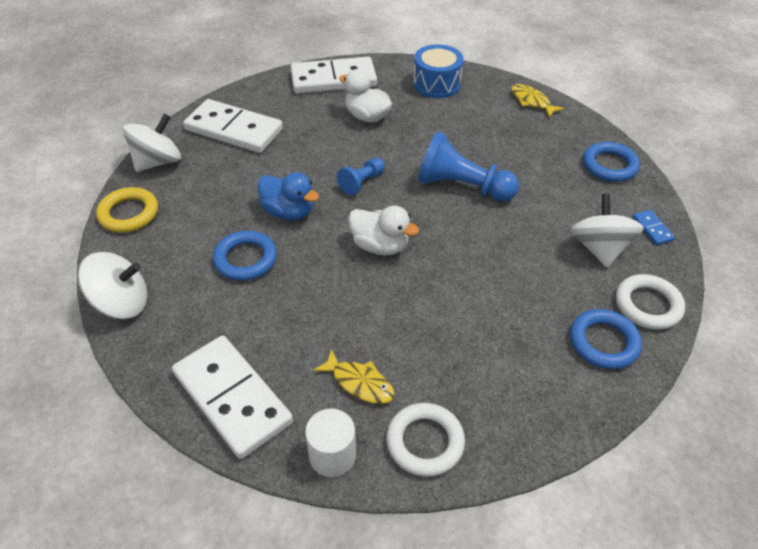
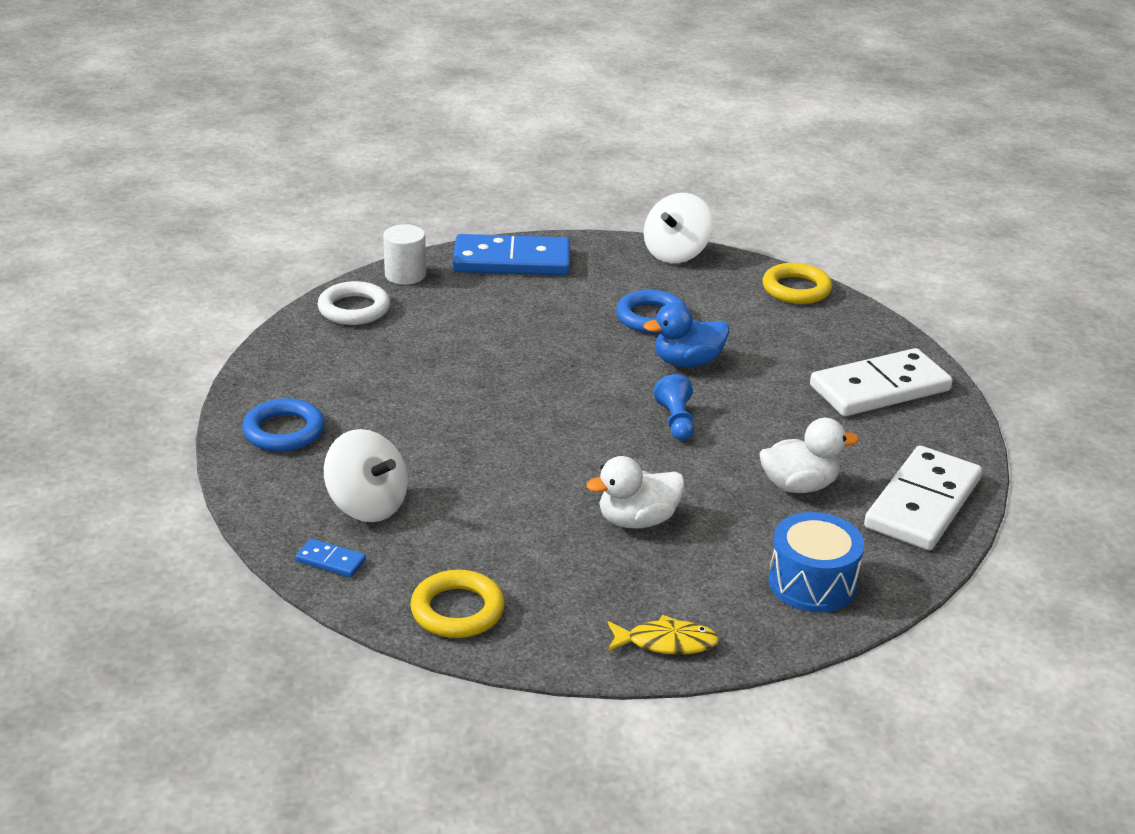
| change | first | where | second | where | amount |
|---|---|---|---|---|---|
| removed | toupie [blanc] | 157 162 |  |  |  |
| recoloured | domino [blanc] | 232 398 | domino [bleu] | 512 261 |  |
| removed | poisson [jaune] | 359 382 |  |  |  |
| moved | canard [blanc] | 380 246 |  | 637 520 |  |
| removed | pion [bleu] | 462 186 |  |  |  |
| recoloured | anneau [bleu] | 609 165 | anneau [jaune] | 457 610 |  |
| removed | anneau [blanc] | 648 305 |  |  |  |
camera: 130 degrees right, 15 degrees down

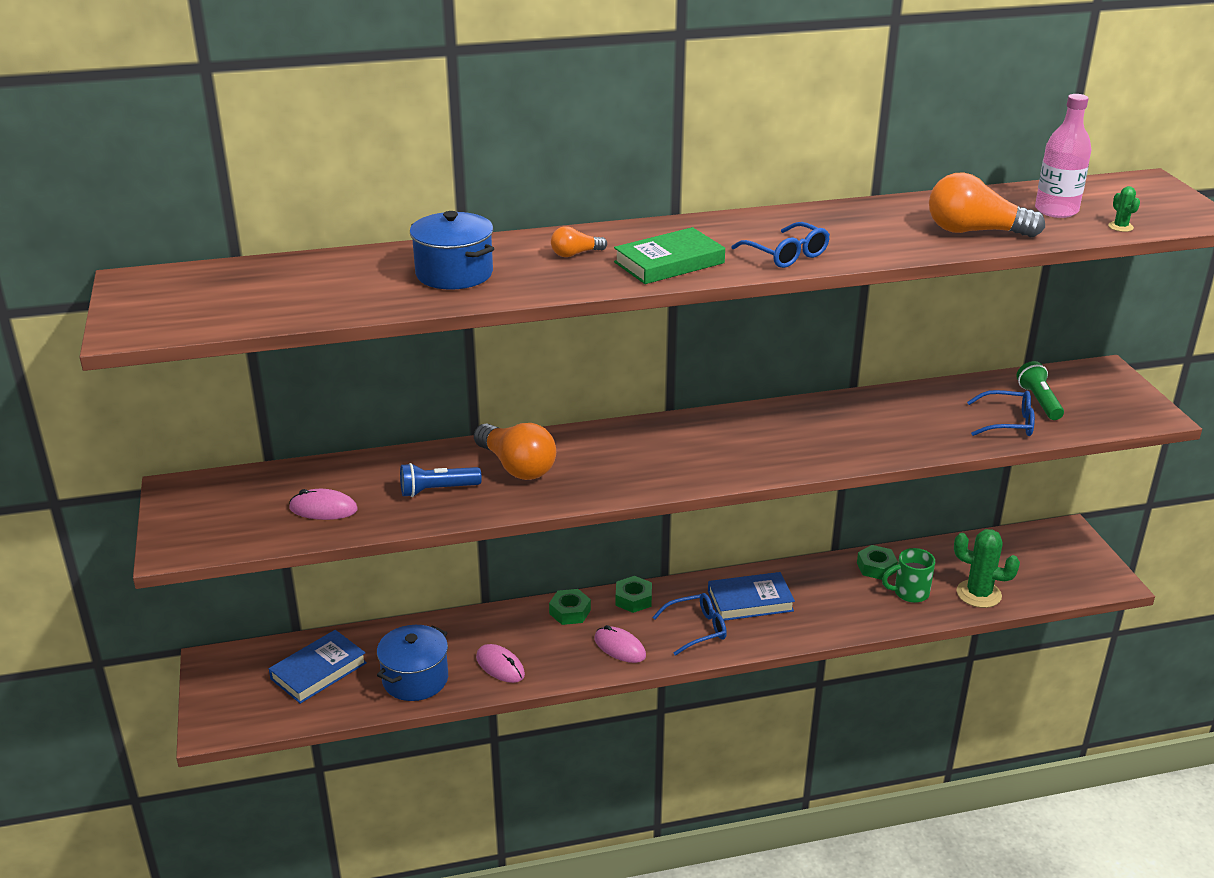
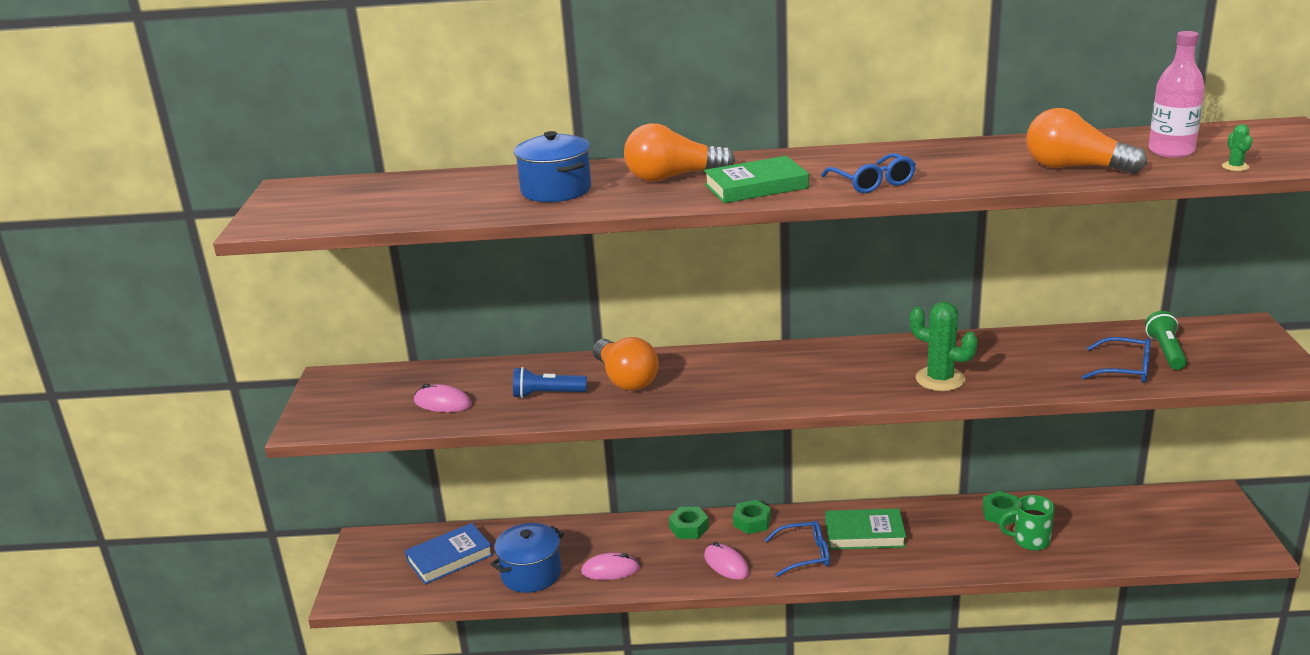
| change | first | where | second | where | amount |
|---|---|---|---|---|---|
| turned | souris [rose] | 500 666 |  | 610 570 | 60 degrees counterclockwise |
| resized | ampoule [orange] | 575 254 |  | 673 177 | x2.00 |
| recoloured | livre [bleu] | 750 601 | livre [vert] | 864 534 |  |
| moved | cactus [vert] | 978 594 |  | 940 379 |  |
camera: 15 degrees right, 5 degrees down

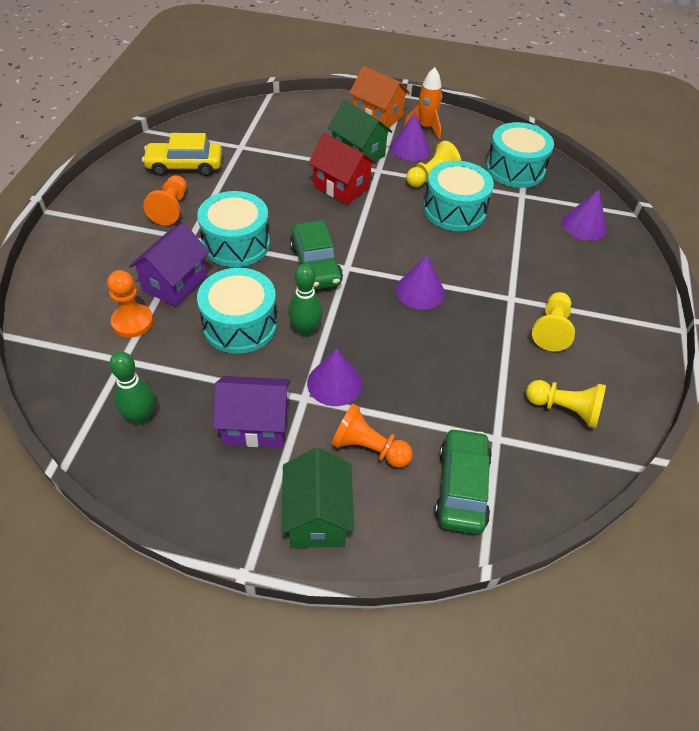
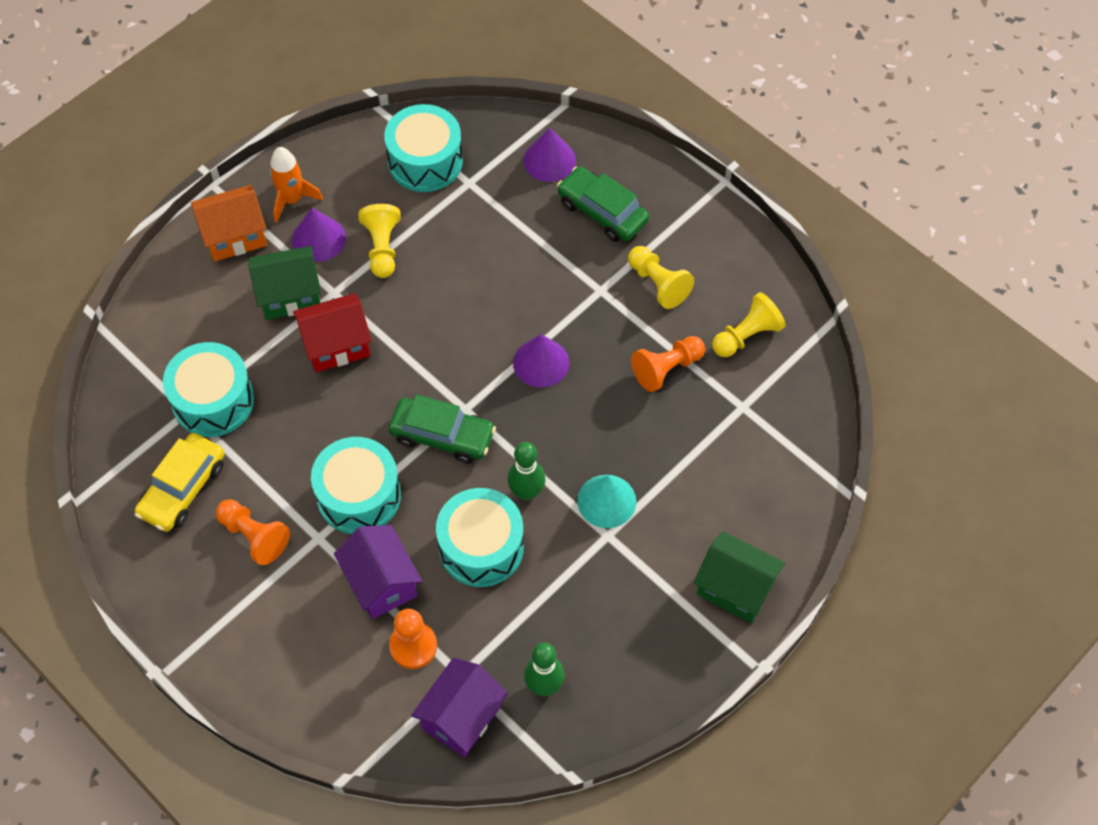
| change | first | where | second | where | amount |
|---|---|---|---|---|---|
| moved | maison [violet] | 255 425 |  | 461 717 |  |
| recoloured | cône [violet] | 334 383 | cône [turquoise] | 606 501 |  |
| moved | pion [orange] | 368 448 |  | 666 369 |  |
| moved | tambour [turquoise] | 454 210 |  | 213 401 |  |
| moved | voiture [vert] | 461 487 |  | 602 212 |  |
camera: 55 degrees left, 10 degrees up

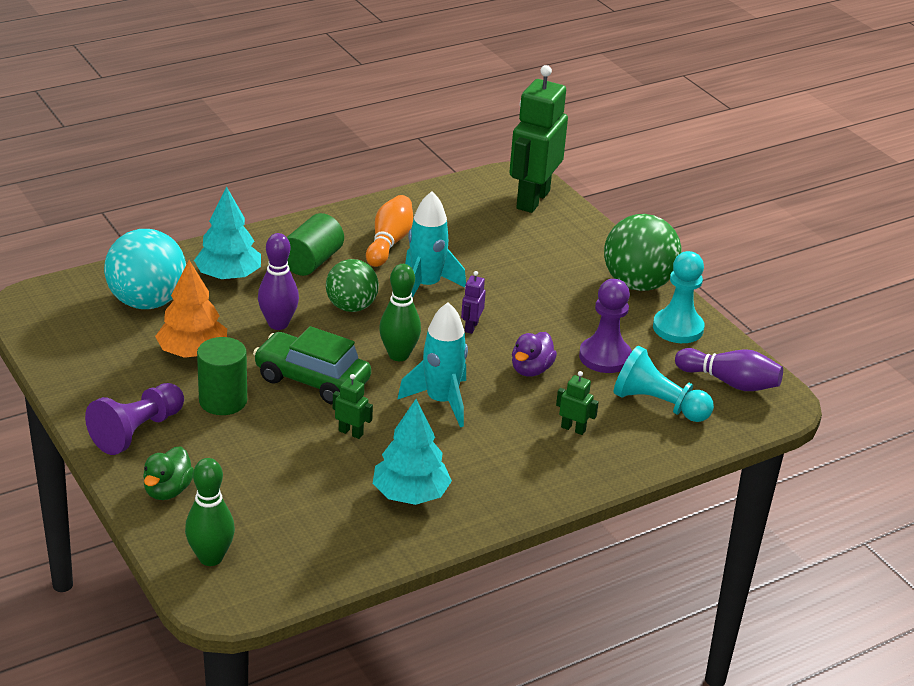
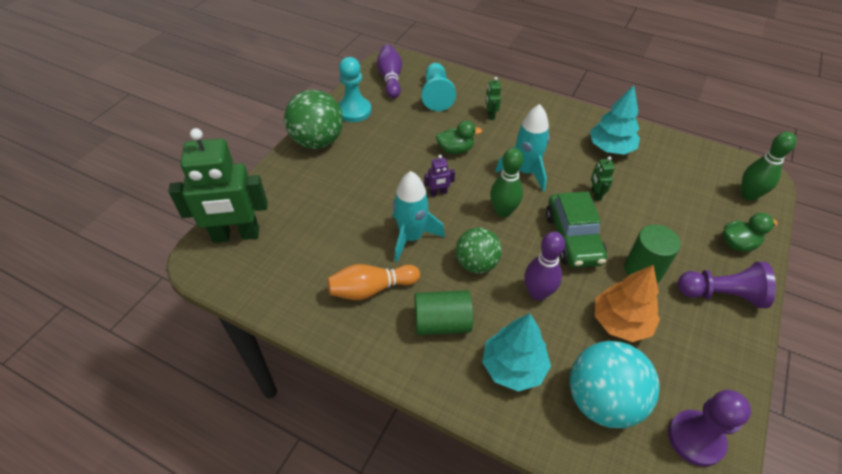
| change | first | where | second | where | amount |
|---|---|---|---|---|---|
| recoloured | canard [violet] | 531 370 | canard [vert] | 455 150 |  |
| moved | pion [violet] | 605 357 |  | 695 438 |  |
camera: 120 degrees left, 15 degrees up

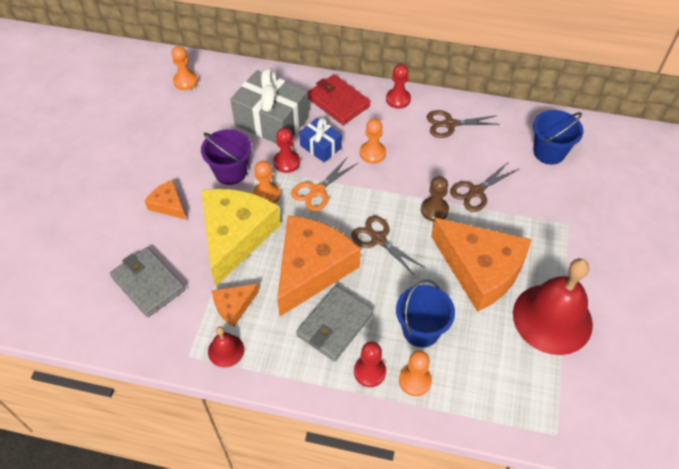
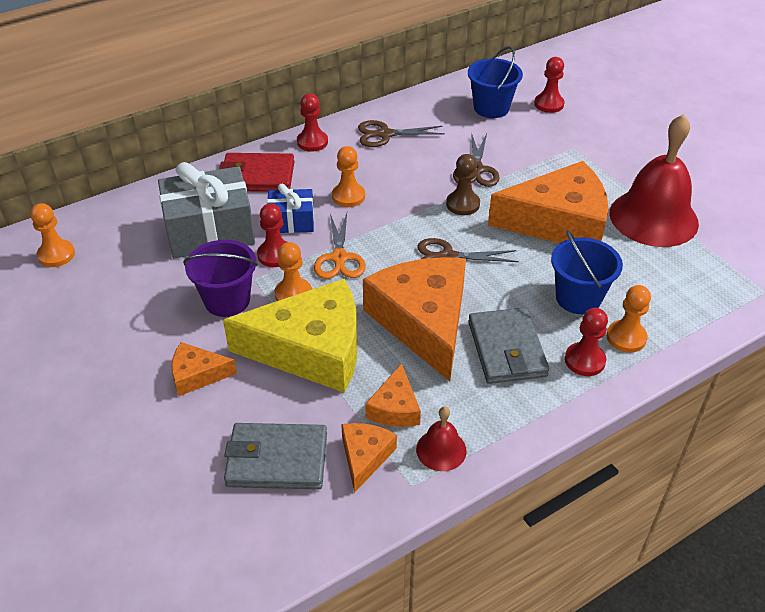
| change | first | where | second | where | amount |
|---|---|---|---|---|---|
| turned | fromage [jaune] | 235 236 |  | 311 349 | 120 degrees clockwise |
| turned | ciseaux [marron] | 450 124 |  | 385 134 | 45 degrees clockwise |
| added |  |  | fromage [orange] | 365 457 |  |
| added |  |  | pion [rouge] | 549 104 |  |
camera: 45 degrees left, 10 degrees down

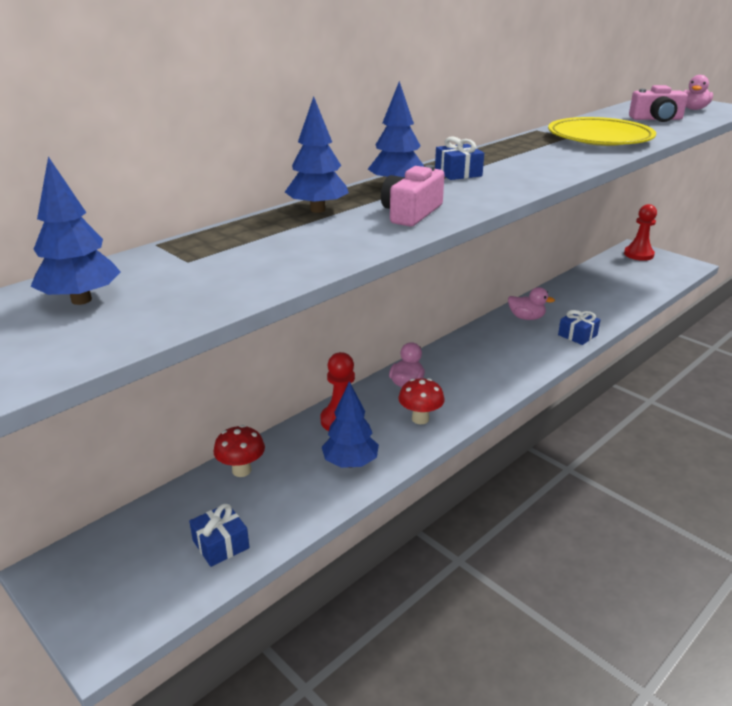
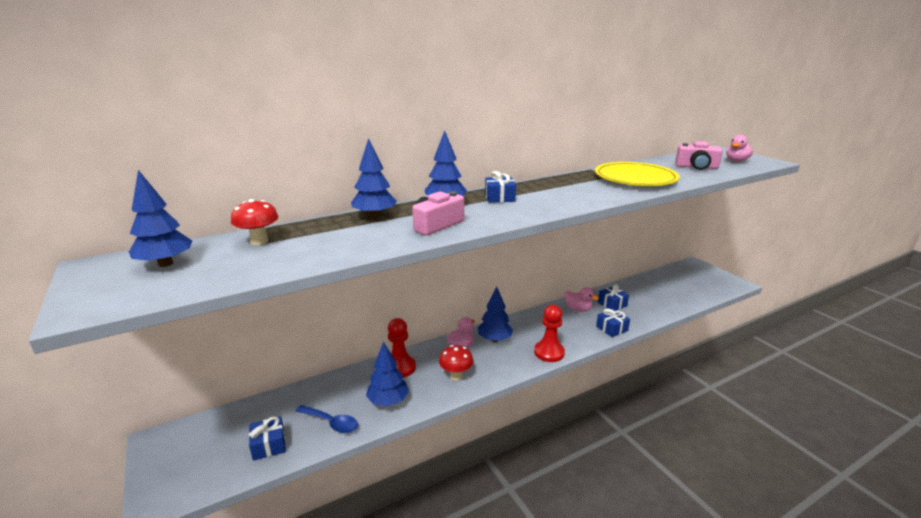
| change | first | where | second | where | amount |
|---|---|---|---|---|---|
| moved | champignon [rouge] | 241 470 |  | 259 241 |  |
| moved | pion [rouge] | 638 254 |  | 549 352 |  |
| added |  |  | cuillère [bleu] | 331 423 |  |
| added |  |  | arbre [bleu] | 494 339 |  |
| added |  |  | cadeau [bleu] | 612 304 |  |
camera: 15 degrees right, 5 degrees down

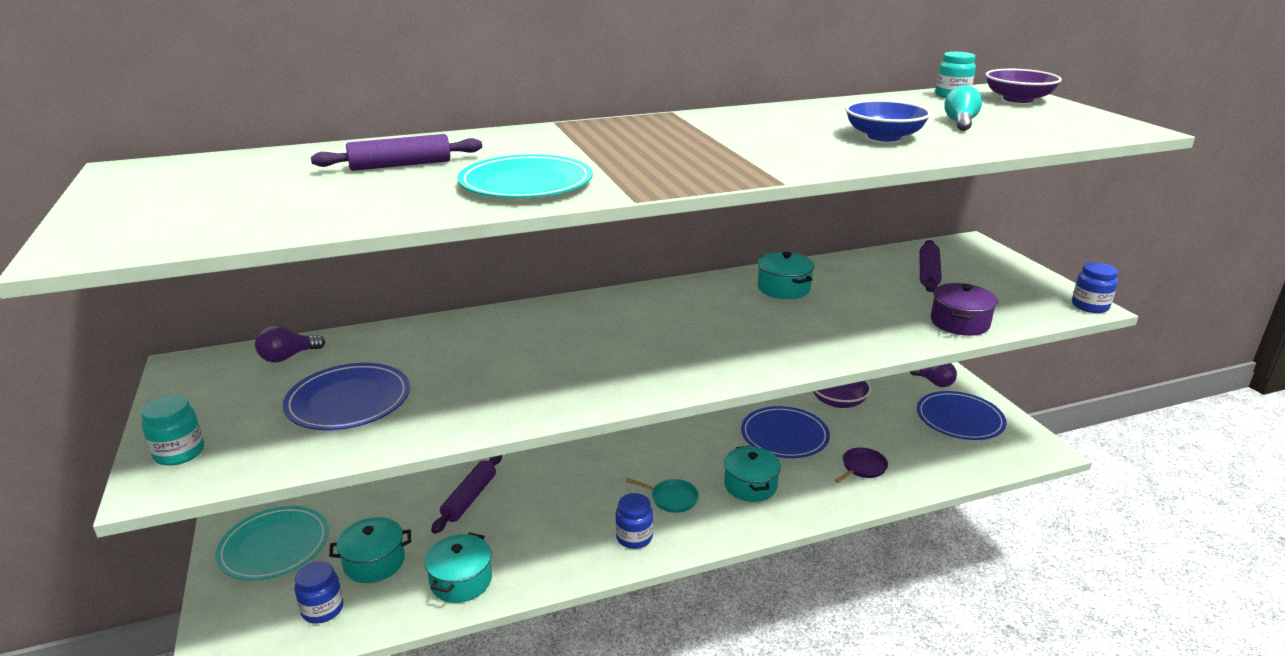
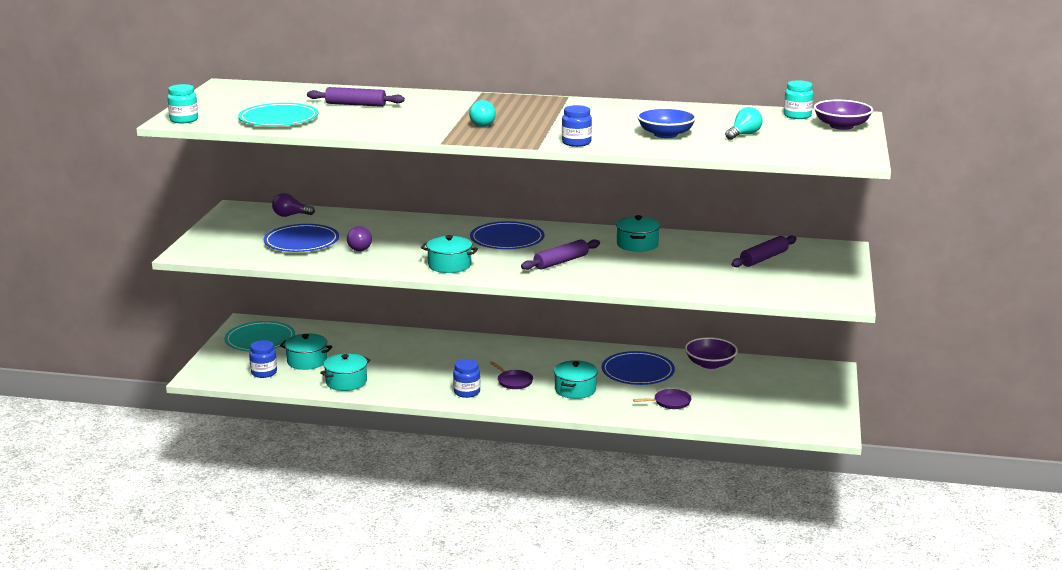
| change | first | where | second | where | amount |
|---|---|---|---|---|---|
| moved | bocal [turquoise] | 179 453 |  | 184 120 |  |
| moved | rouleau à pâtisserie [violet] | 469 498 |  | 561 262 |  |
| moved | assiette [turquoise] | 526 183 |  | 278 119 |  |
| recoloured | poêle [turquoise] | 671 498 | poêle [violet] | 513 381 |  |
| moved | ampoule [violet] | 934 383 |  | 358 248 |  |
| moved | assiette [bleu] | 959 419 |  | 507 239 |  |
| removed | marmite [violet] | 959 323 |  |  |  |
| moved | bocal [bleu] | 1090 306 |  | 576 143 |  |
| added |  |  | marmite [turquoise] | 449 265 |  |
| added |  |  | ampoule [turquoise] | 484 124 |  |
camera: 30 degrees right, 5 degrees down

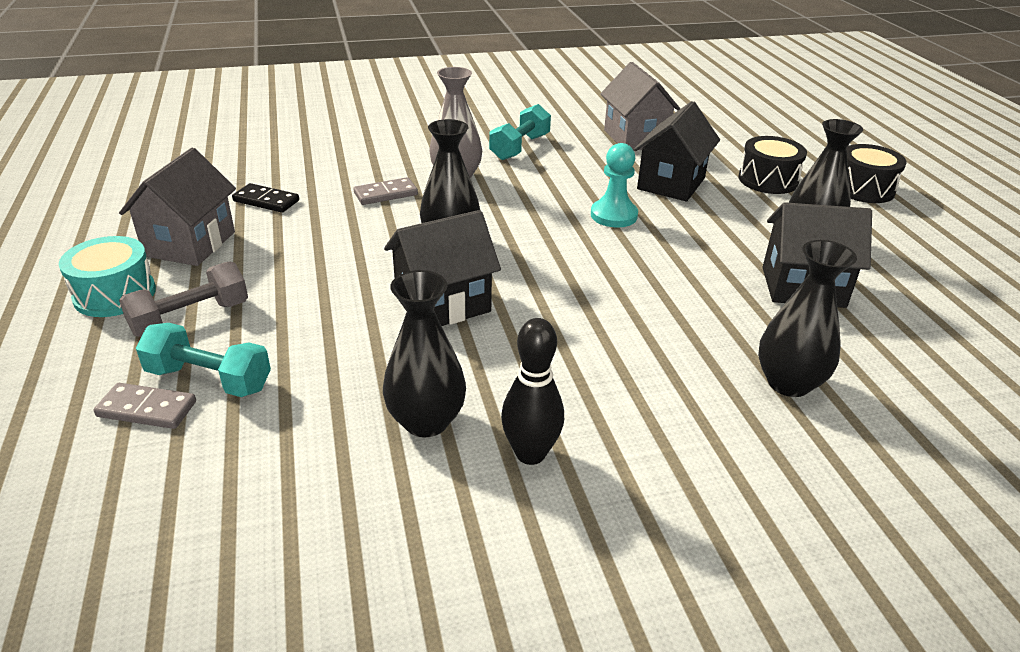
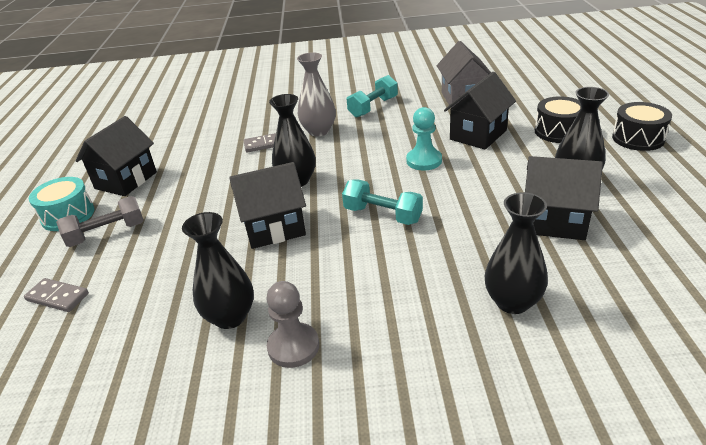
| change | first | where | second | where | amount |
|---|---|---|---|---|---|
| recoloured | maison [gris] | 190 244 | maison [noir] | 126 180 |  |
| moved | haltère [turquoise] | 209 379 |  | 383 215 |  |
| removed | domino [noir] | 266 201 |  |  |  |
| replaced | quille [noir] | 530 453 | pion [gris] | 293 346 |  |
camera: 15 degrees right, 0 degrees up

